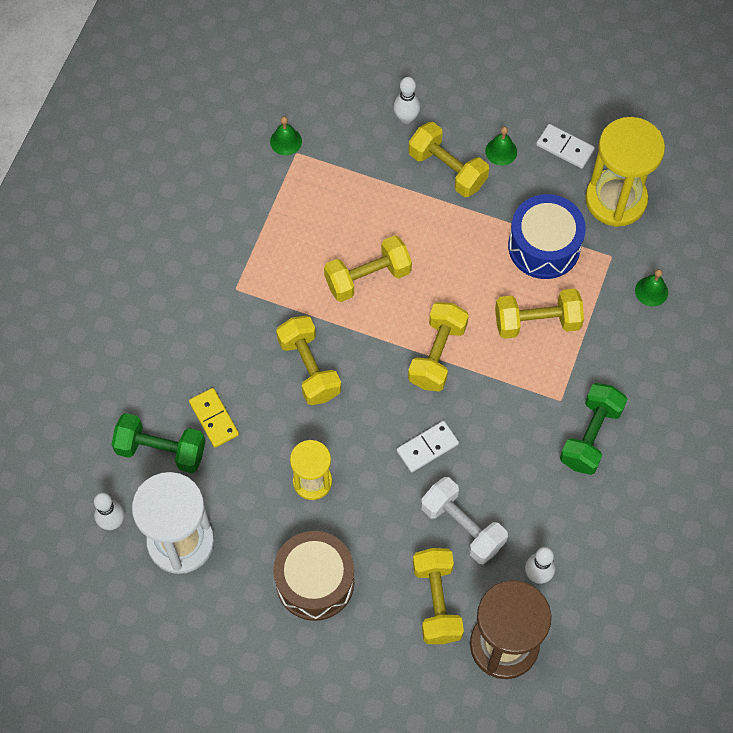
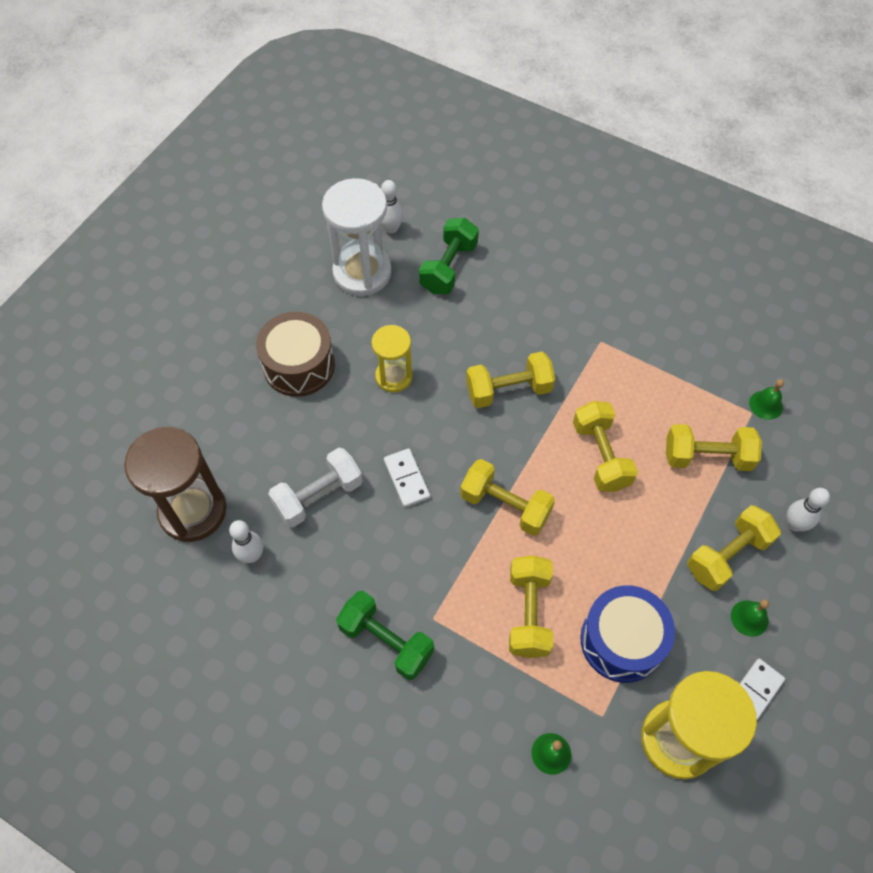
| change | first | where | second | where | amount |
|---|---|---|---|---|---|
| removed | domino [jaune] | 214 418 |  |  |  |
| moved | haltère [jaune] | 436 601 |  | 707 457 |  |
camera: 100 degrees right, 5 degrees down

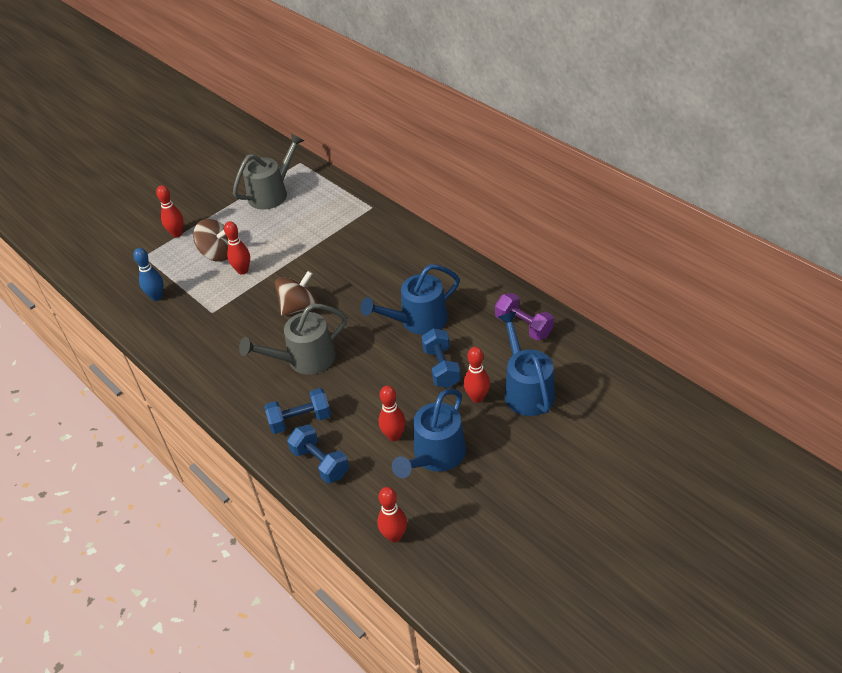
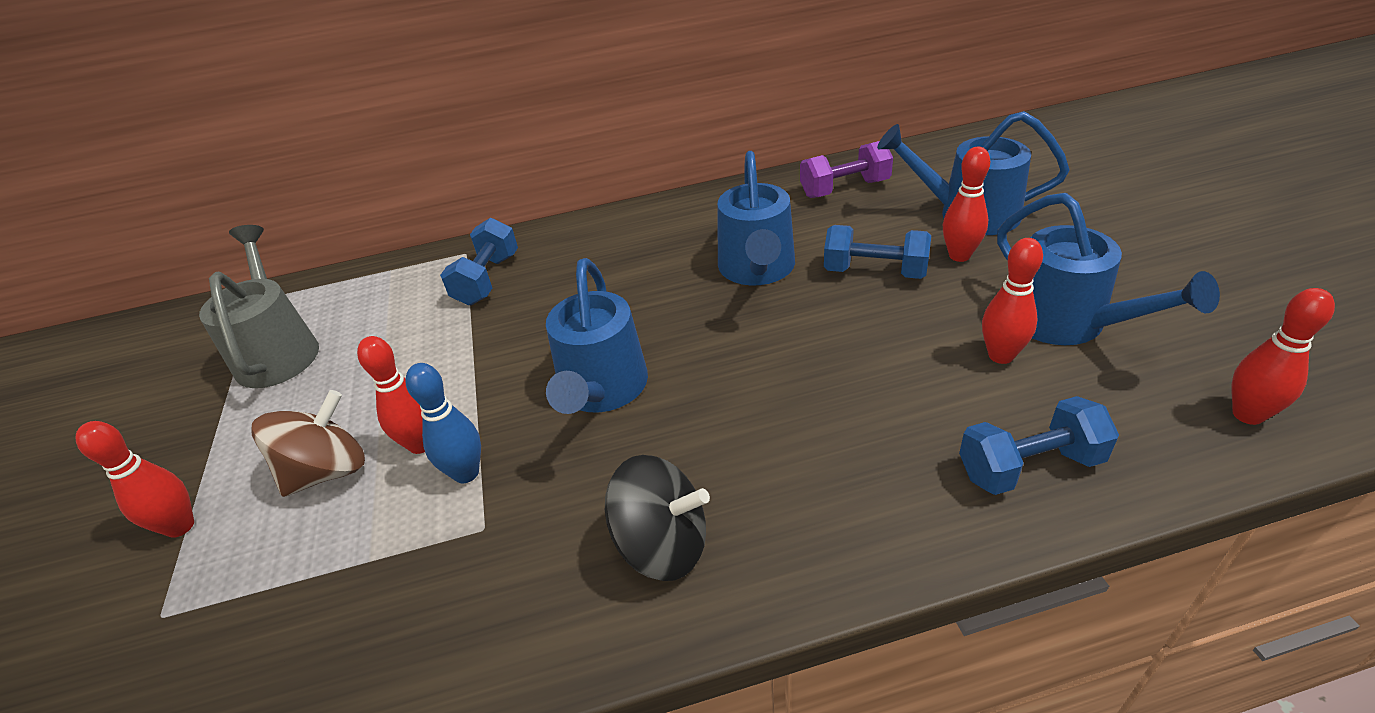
| change | first | where | second | where | amount |
|---|---|---|---|---|---|
| moved | quille [bleu] | 157 297 |  | 466 473 |  |
| removed | arrosoir [gris] | 304 359 |  |  |  |
| moved | haltère [bleu] | 300 420 |  | 487 279 |  |
| replaced | toupie [marron] | 299 307 | arrosoir [bleu] | 601 390 |  |
| added |  |  | toupie [noir] | 663 545 |  |
camera: 60 degrees left, 5 degrees down

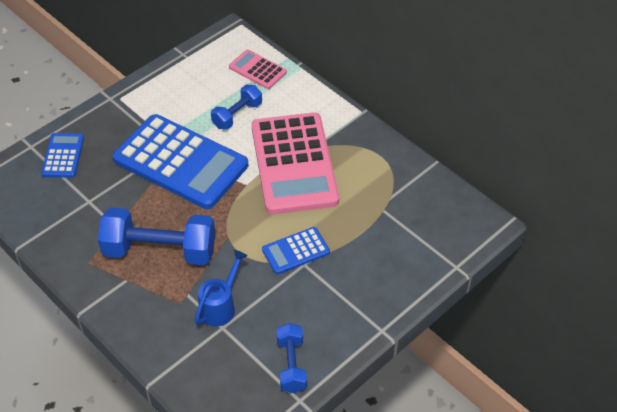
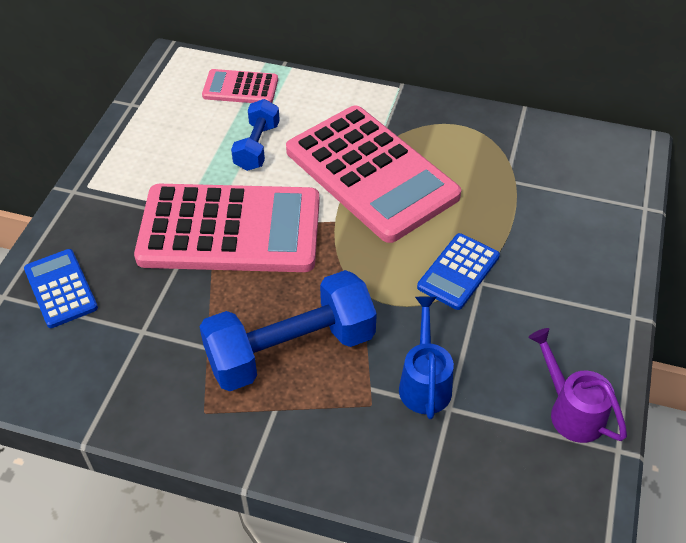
| change | first | where | second | where | amount |
|---|---|---|---|---|---|
| recoloured | calculatrice [bleu] | 181 162 | calculatrice [rose] | 230 229 |  |
| replaced | haltère [bleu] | 291 365 | arrosoir [violet] | 571 411 |  |
camera: 30 degrees left, 0 degrees up

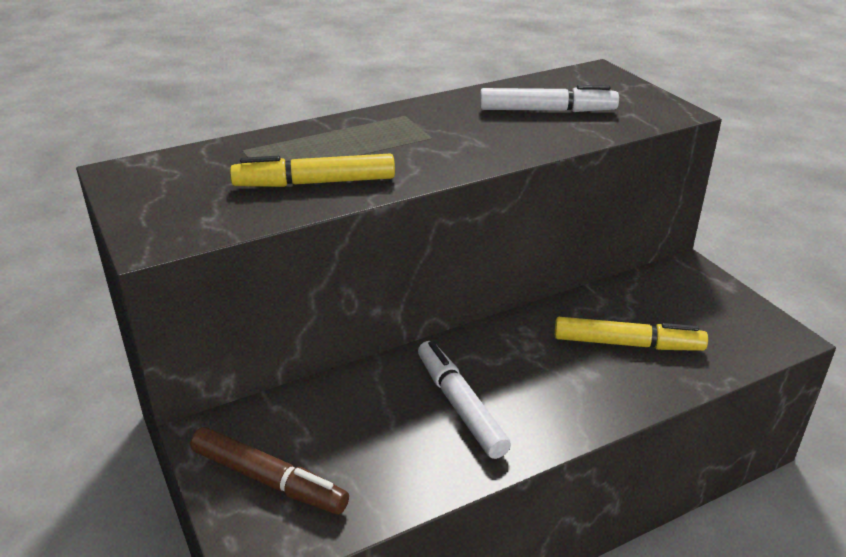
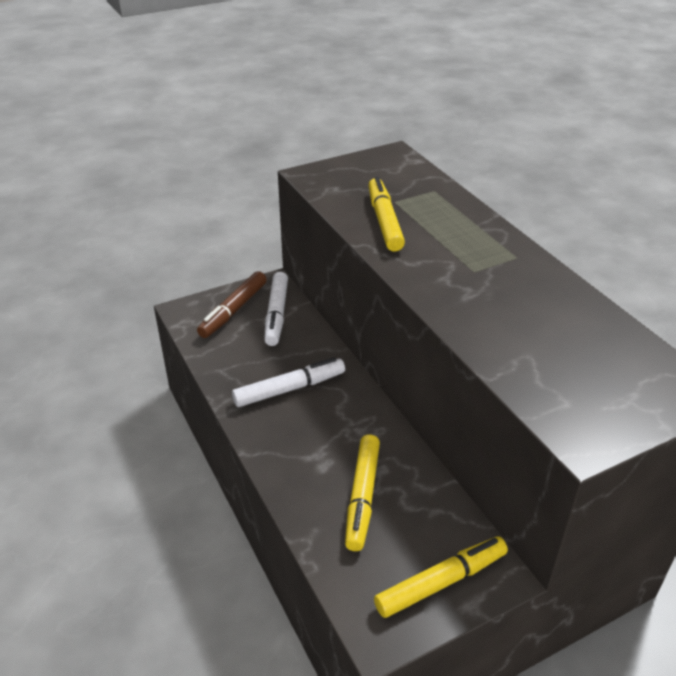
| change | first | where | second | where | amount |
|---|---|---|---|---|---|
| moved | feutre [blanc] | 547 110 |  | 276 314 |  |
| added |  |  | feutre [jaune] | 441 582 |  |
camera: 90 degrees right, 5 degrees up

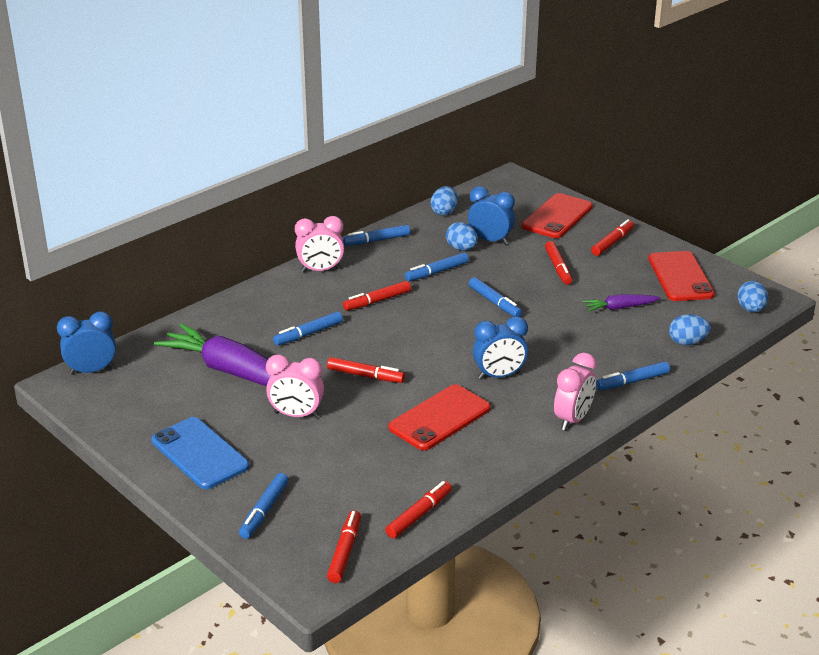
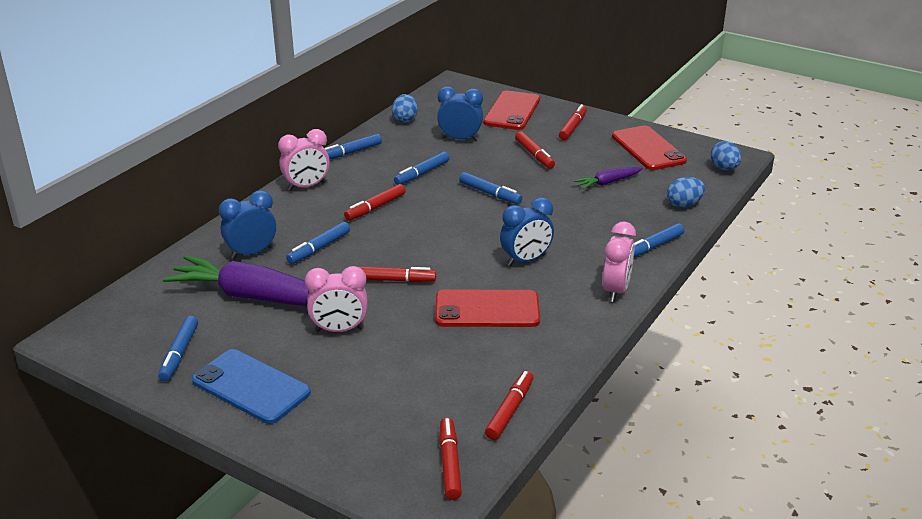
| change | first | where | second | where | amount |
|---|---|---|---|---|---|
| moved | réveil [bleu] | 92 371 |  | 251 253 |  |
| moved | feutre [bleu] | 264 511 |  | 179 354 |  |
| turned | téléphone [rouge] | 440 418 |  | 487 310 | 60 degrees clockwise |
| removed | œuf [bleu] | 461 249 |  |  |  |
camera: 15 degrees left, 0 degrees up

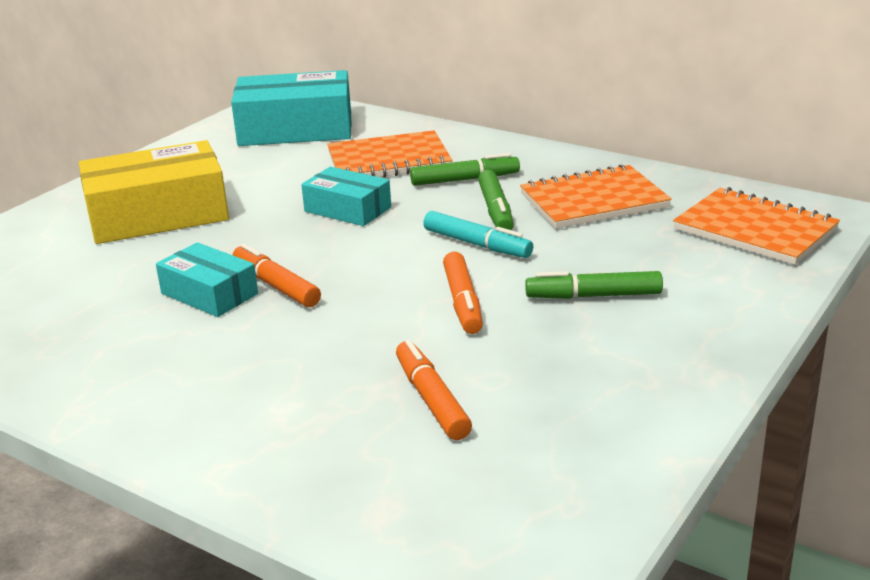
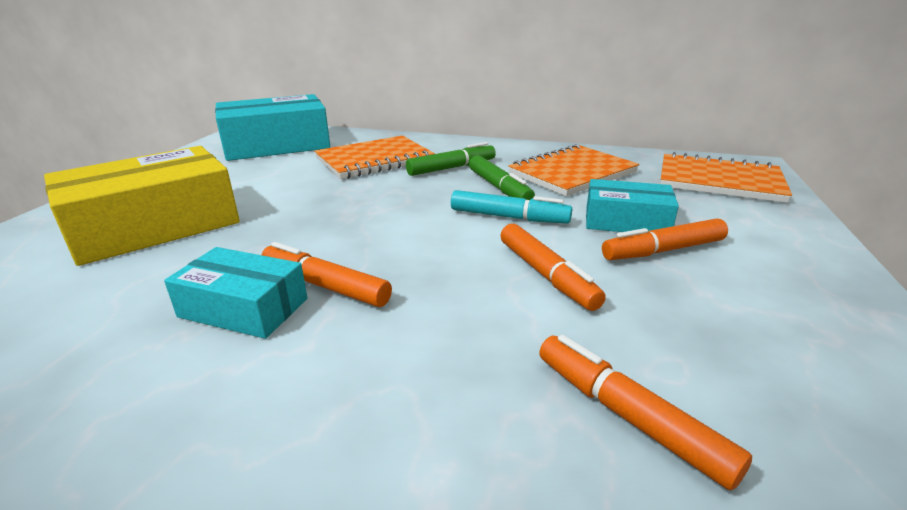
| change | first | where | second | where | amount |
|---|---|---|---|---|---|
| moved | boîte [turquoise] | 347 209 |  | 626 221 |  |
| recoloured | feutre [vert] | 593 296 | feutre [orange] | 663 250 |  |
camera: 20 degrees left, 0 degrees up

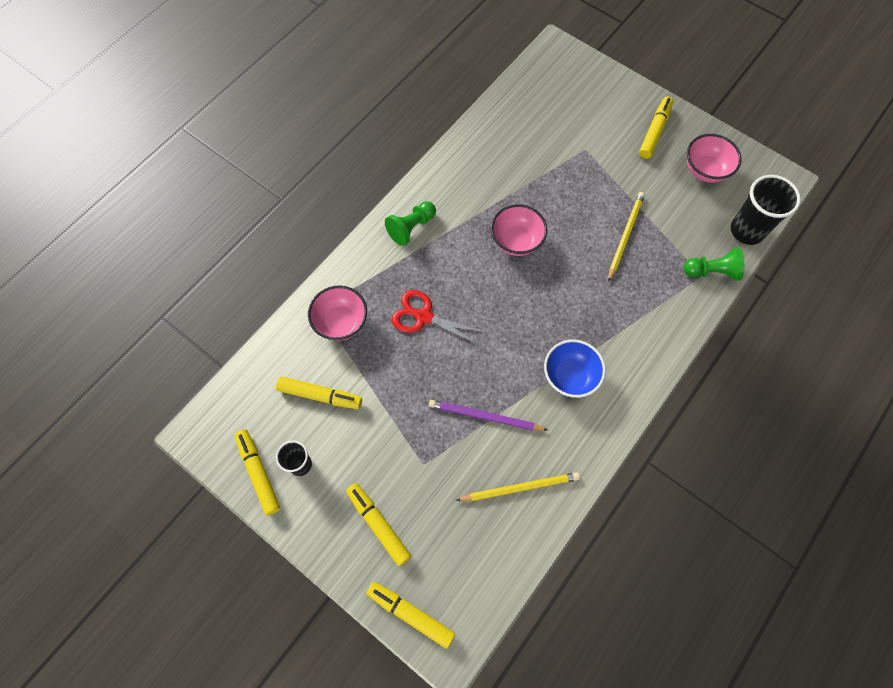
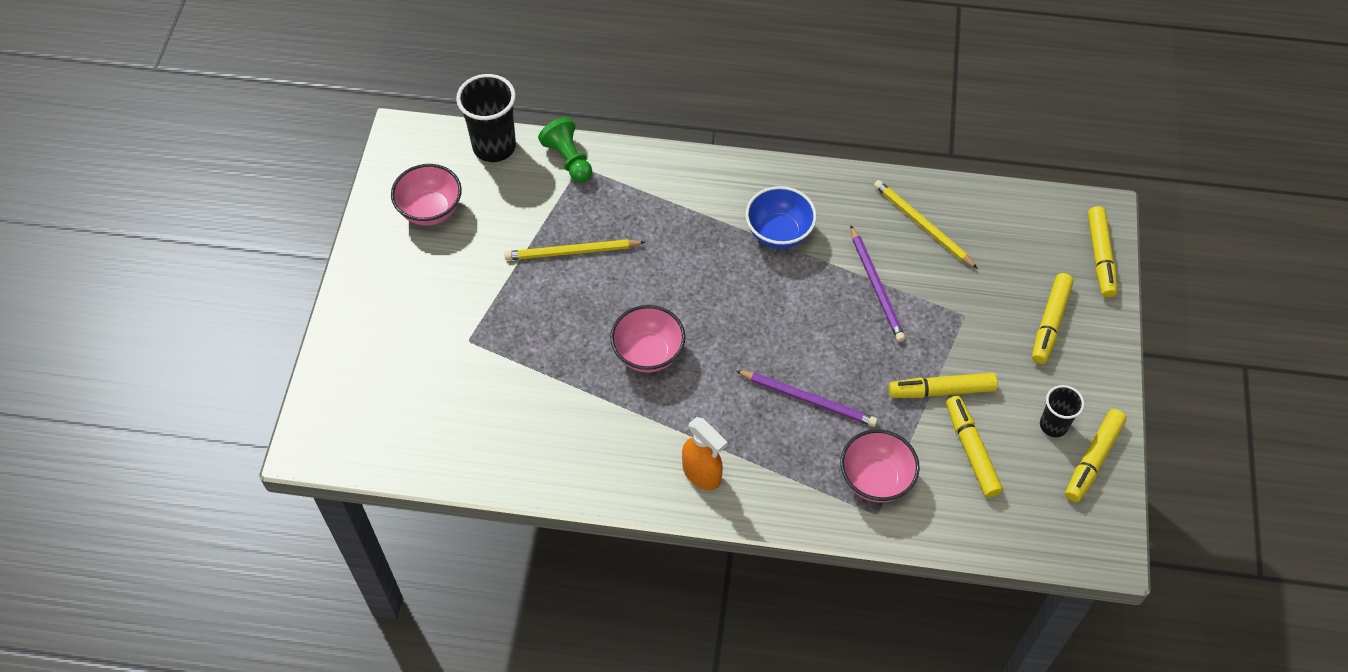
| change | first | where | second | where | amount |
|---|---|---|---|---|---|
| replaced | pion [vert] | 411 227 | vaporisateur [orange] | 702 474 |  |
| replaced | ciseaux [rouge] | 423 316 | crayon [violet] | 808 400 |  |
| moved | feutre [jaune] | 654 131 |  | 941 391 |  |
camera: 120 degrees left, 10 degrees down

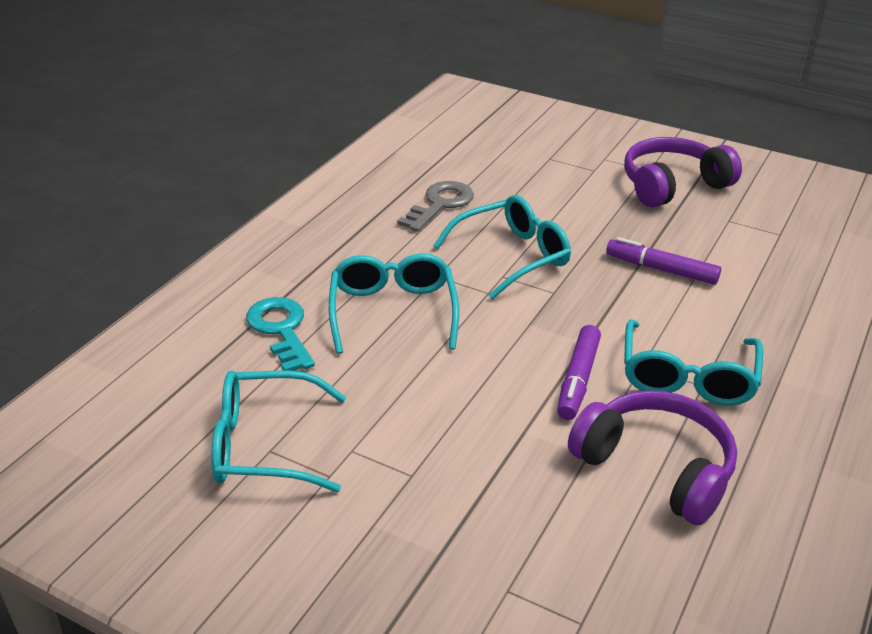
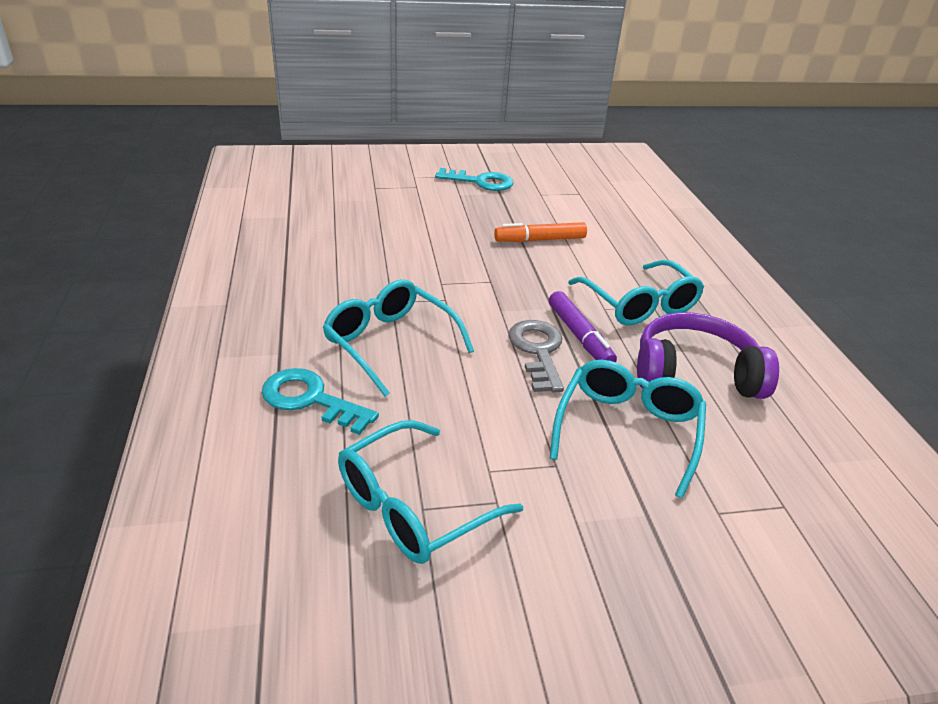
| change | first | where | second | where | amount |
|---|---|---|---|---|---|
| moved | clé [gris] | 440 204 |  | 538 351 |  |
| moved | lunettes [turquoise] | 511 256 |  | 627 431 |  |
| recoloured | feutre [violet] | 661 269 | feutre [orange] | 540 240 |  |
| replaced | casque audio [violet] | 672 185 | clé [turquoise] | 480 182 |  |
camera: 40 degrees left, 0 degrees up

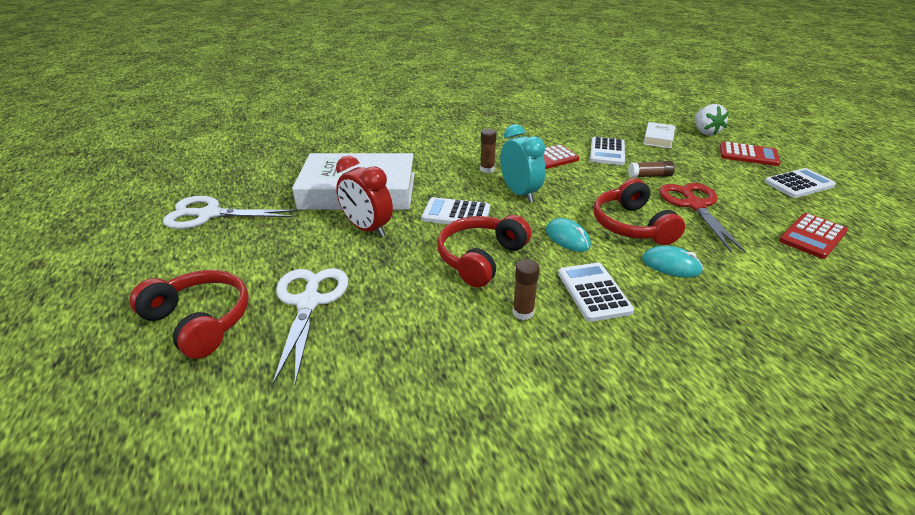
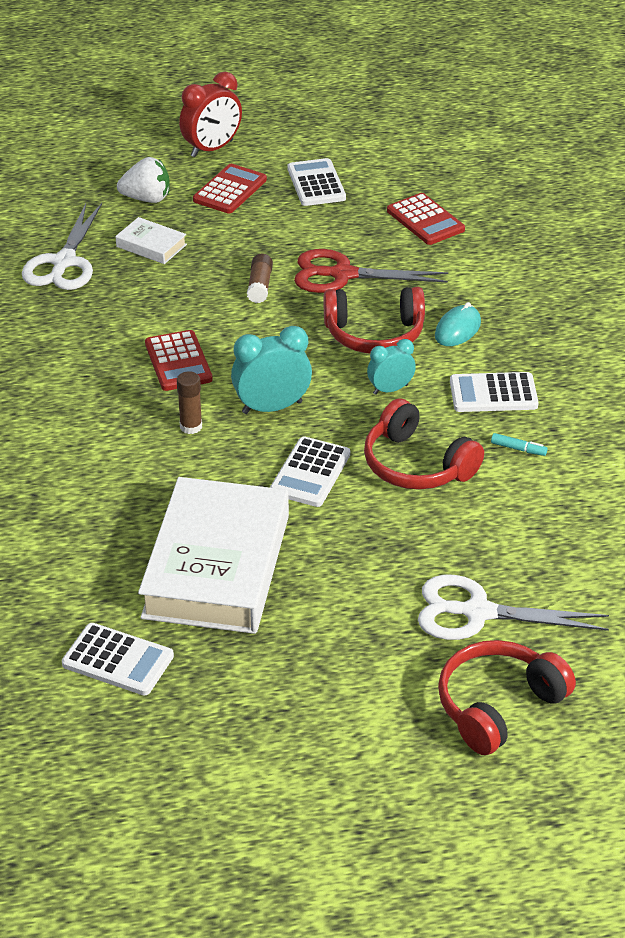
| change | first | where | second | where | amount |
|---|---|---|---|---|---|
| moved | ciseaux [blanc] | 209 214 |  | 64 262 |  |
| moved | réveil [rouge] | 367 229 |  | 212 149 |  |
| replaced | bâton de colle [marron] | 523 312 | feutre [turquoise] | 518 449 |  |
| replaced | souris [turquoise] | 567 238 | réveil [turquoise] | 390 389 |  |
| moved | calculatrice [blanc] | 607 152 |  | 118 660 |  |
camera: 80 degrees left, 5 degrees up

